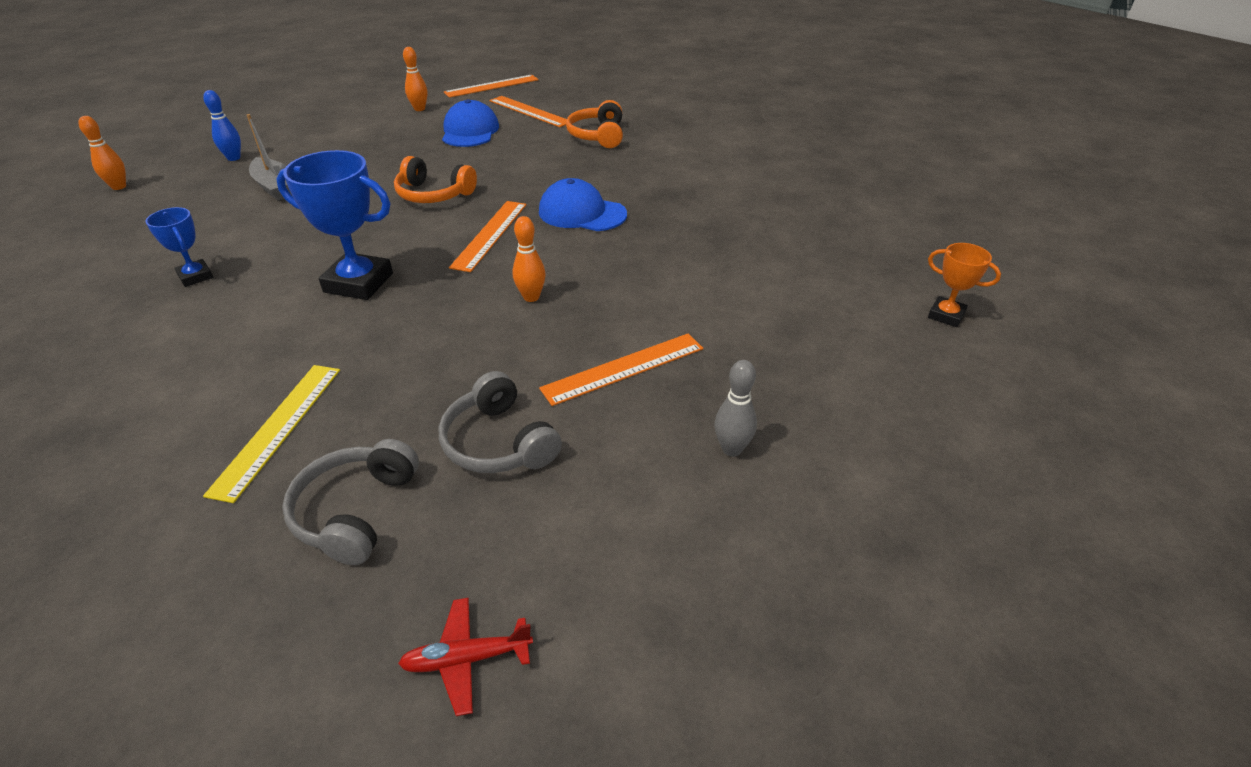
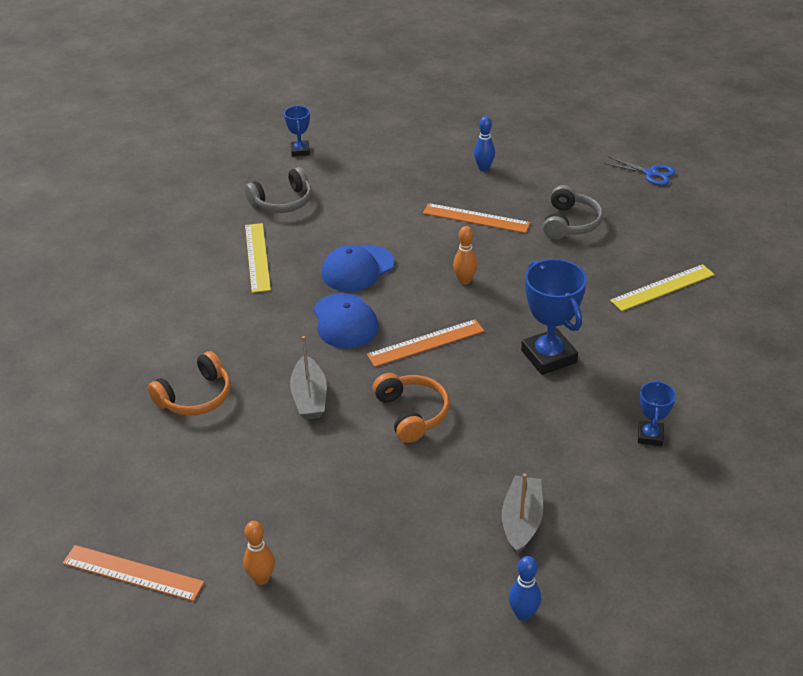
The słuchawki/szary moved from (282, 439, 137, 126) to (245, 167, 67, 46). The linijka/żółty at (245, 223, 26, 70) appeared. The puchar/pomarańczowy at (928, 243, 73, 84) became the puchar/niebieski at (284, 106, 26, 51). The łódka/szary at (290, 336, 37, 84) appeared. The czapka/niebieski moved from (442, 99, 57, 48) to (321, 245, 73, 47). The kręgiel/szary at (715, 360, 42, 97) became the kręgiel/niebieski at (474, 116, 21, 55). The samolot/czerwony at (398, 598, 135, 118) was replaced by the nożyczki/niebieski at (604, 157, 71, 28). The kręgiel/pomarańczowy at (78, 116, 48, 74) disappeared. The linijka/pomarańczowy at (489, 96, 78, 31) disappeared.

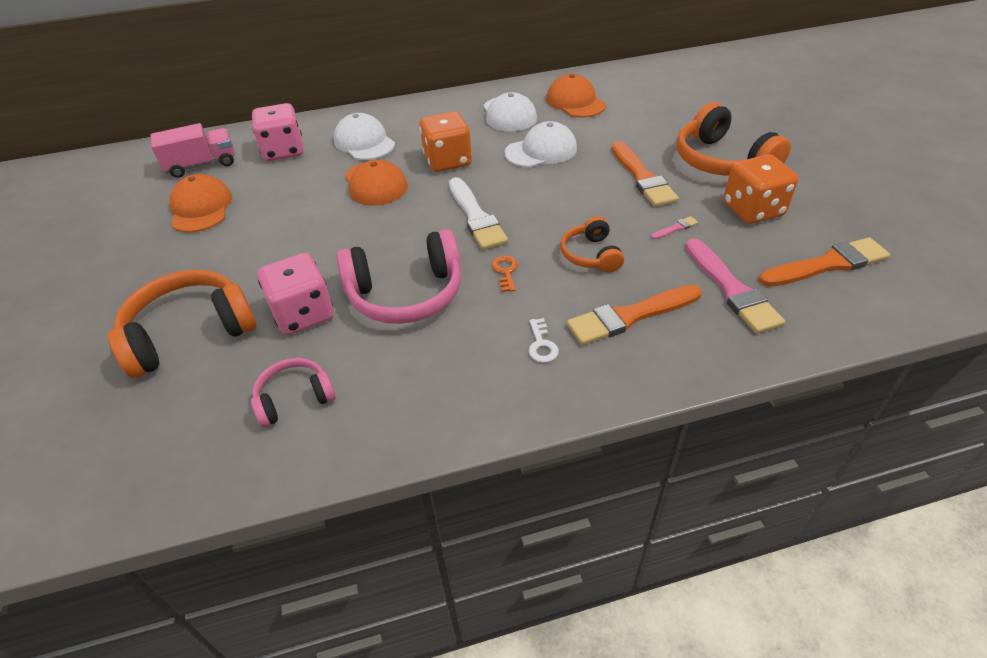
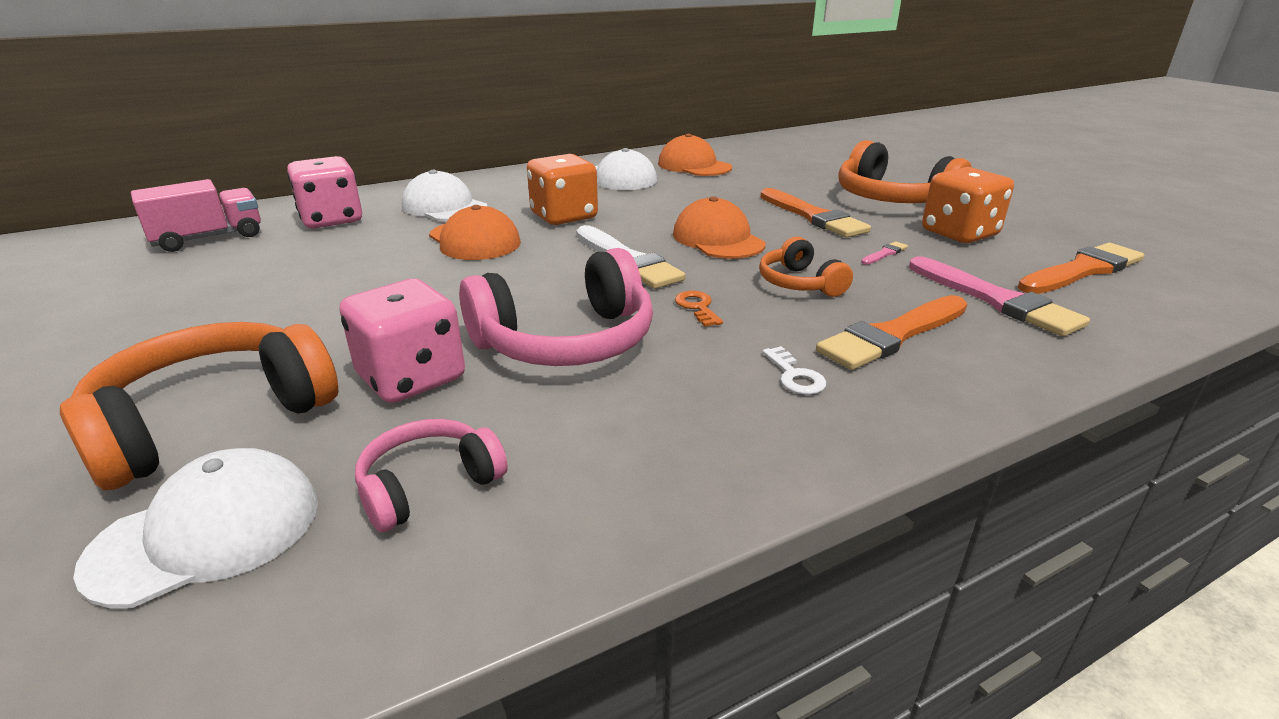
The czapka/biały moved from (505, 121, 72, 47) to (73, 448, 245, 160). The czapka/pomarańczowy moved from (170, 174, 62, 59) to (673, 196, 93, 63).

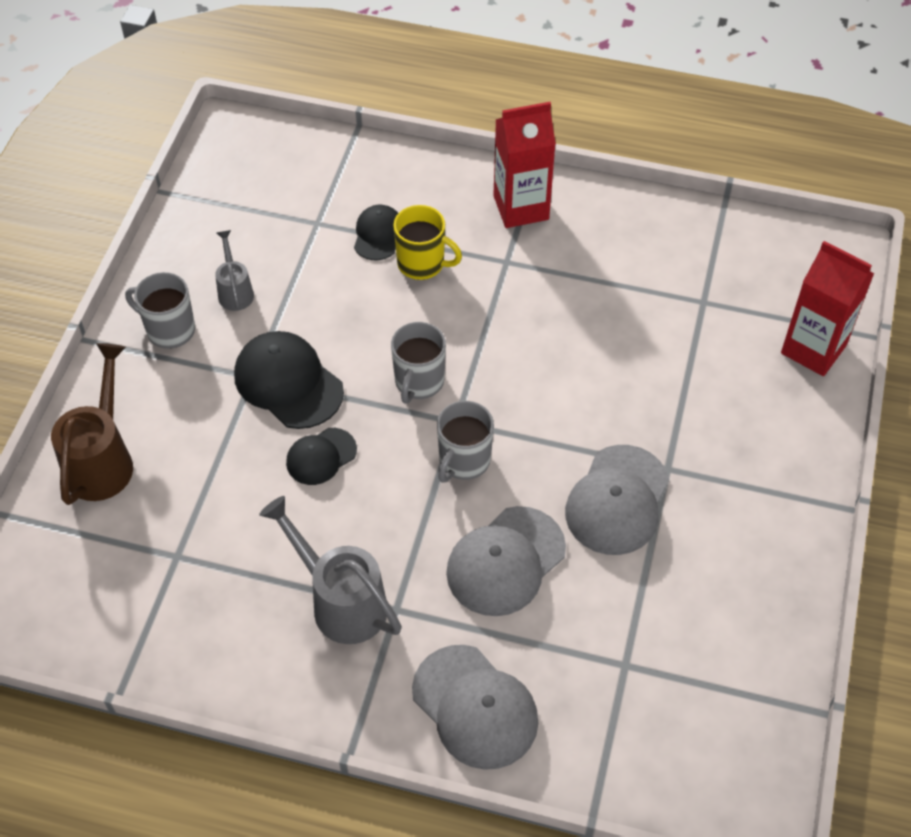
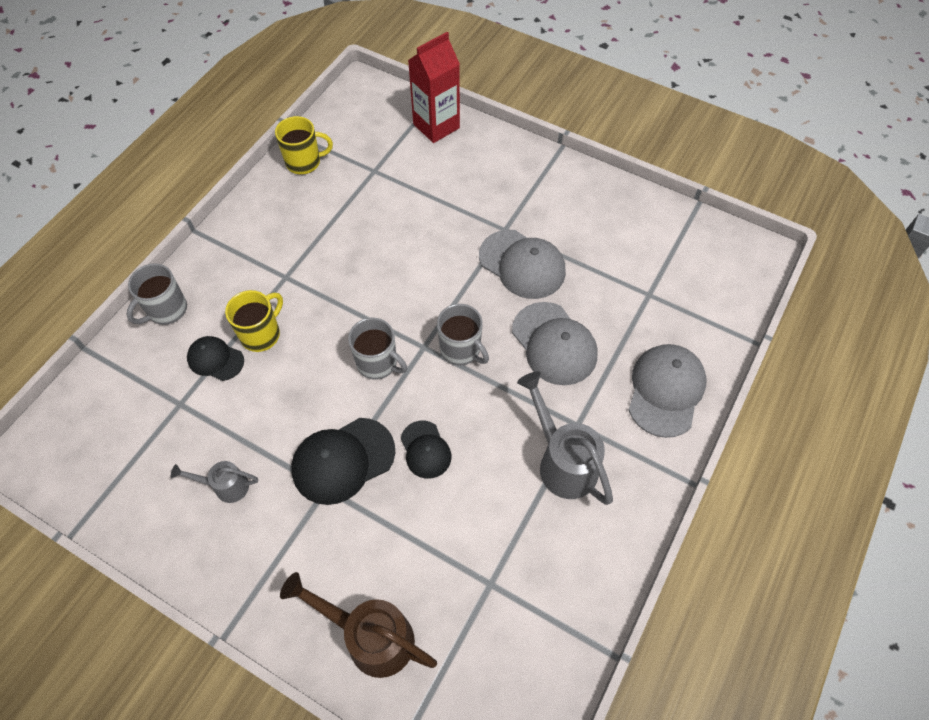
The kubek/szary moved from (125, 272, 70, 77) to (127, 263, 60, 62). The kubek/żółty at (275, 116, 58, 59) appeared. The konewka/szary at (259, 496, 143, 148) turned 90 degrees clockwise. The czapka/szary at (412, 645, 126, 125) turned 45 degrees counterclockwise. The karton mleka/czerwony at (493, 102, 63, 126) disappeared.

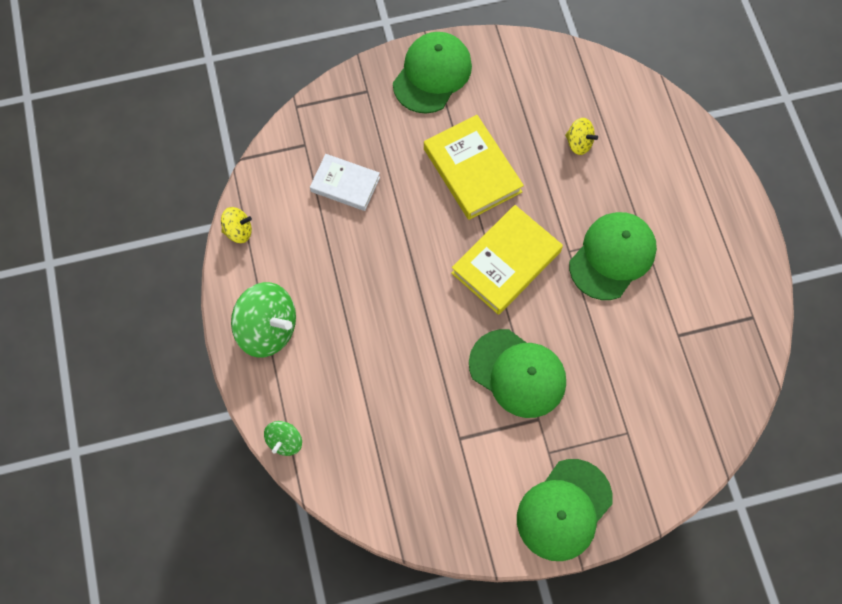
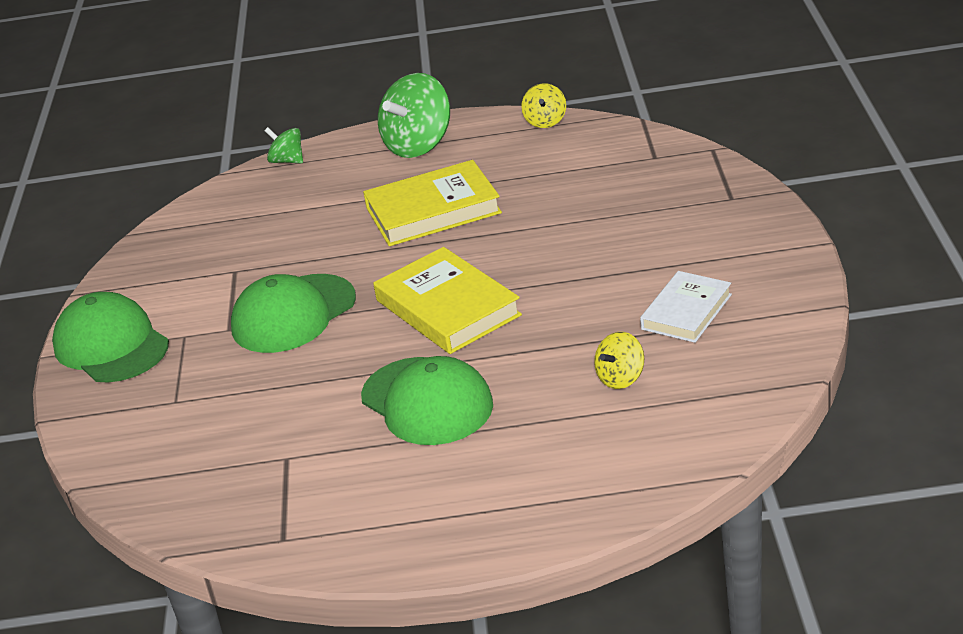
The książka/żółty moved from (424, 115, 100, 105) to (363, 160, 139, 86). The książka/biały moved from (310, 154, 70, 57) to (640, 271, 92, 72). The czapka/zielony at (393, 32, 79, 82) disappeared.

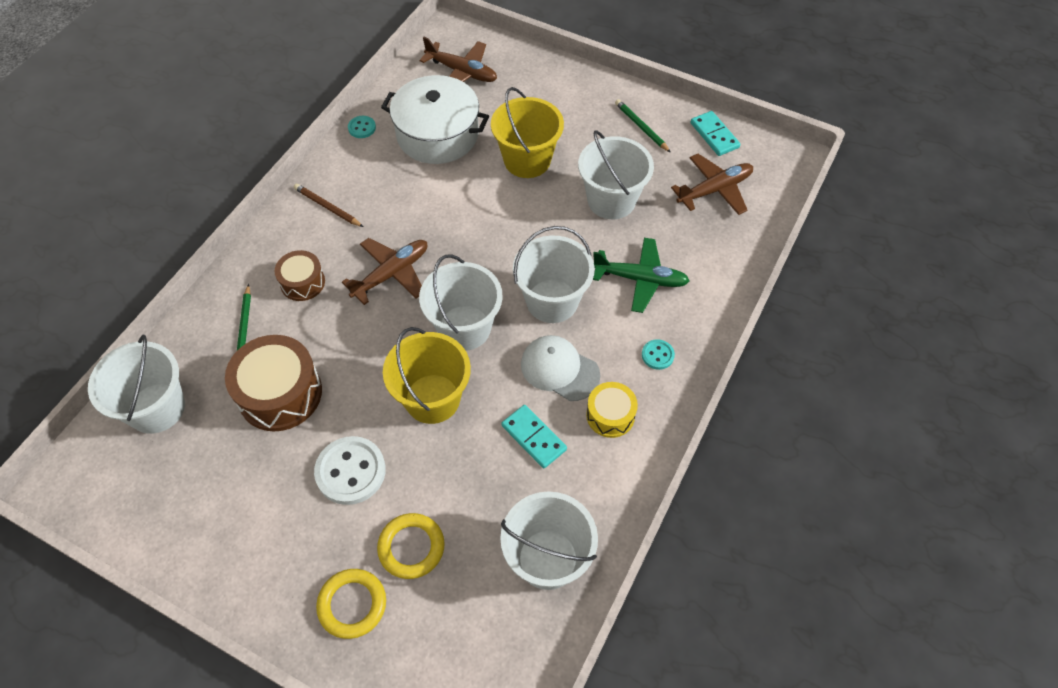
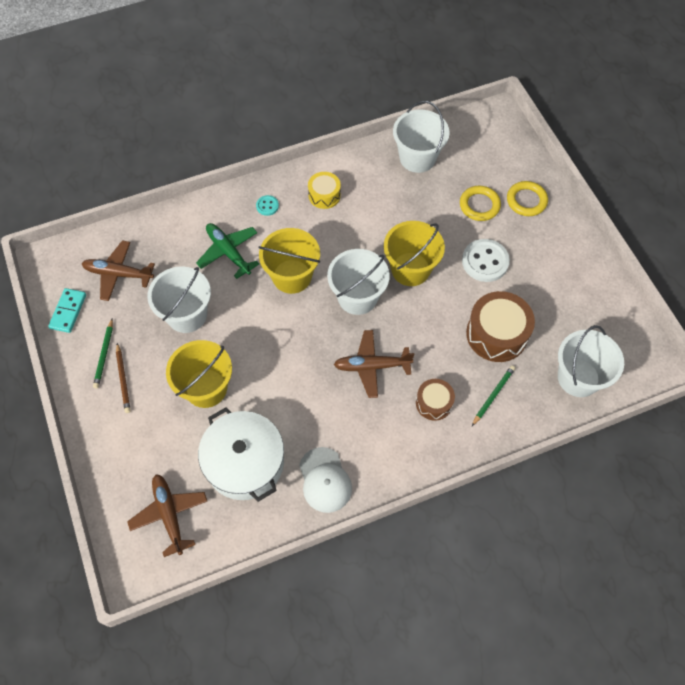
The ołówek/brązowy moved from (294, 184, 69, 43) to (116, 343, 15, 70). The wiadro/biały at (513, 226, 81, 97) became the wiadro/żółty at (258, 228, 62, 66). The czapka/biały moved from (521, 335, 80, 66) to (299, 447, 53, 66). The guzik/turkusowy at (348, 116, 28, 22) disappeared. The kostka domina/turkusowy at (502, 405, 65, 64) disappeared.

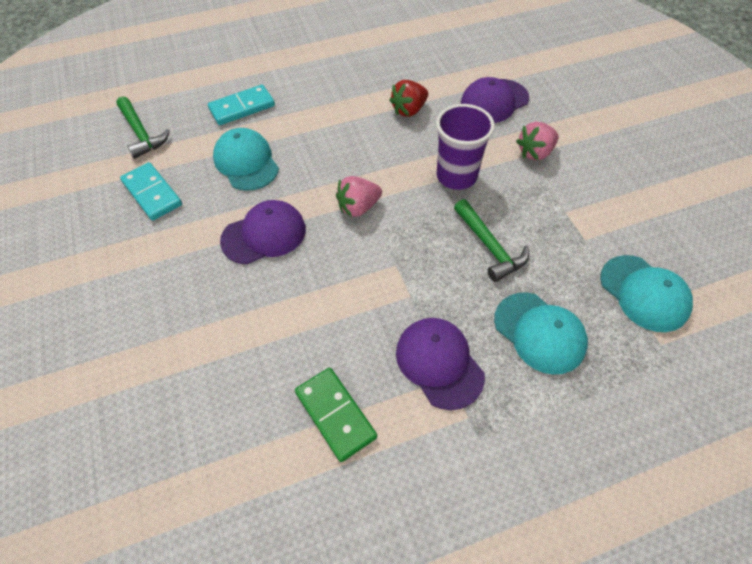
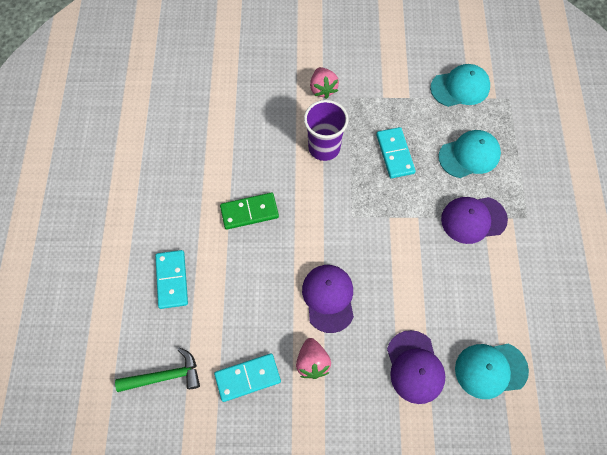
The kostka domina/zielony moved from (295, 368, 82, 94) to (220, 193, 59, 37). The truskawka/różowy moved from (336, 176, 46, 41) to (296, 338, 35, 41). The młotek/zielony at (454, 199, 75, 83) was replaced by the kostka domina/turkusowy at (376, 127, 40, 52). The czapka/fioletowy moved from (461, 77, 68, 46) to (387, 330, 58, 74). The czapka/turkusowy moved from (213, 128, 66, 63) to (455, 344, 74, 55). The truskawka/czerwony at (390, 80, 38, 37) disappeared.

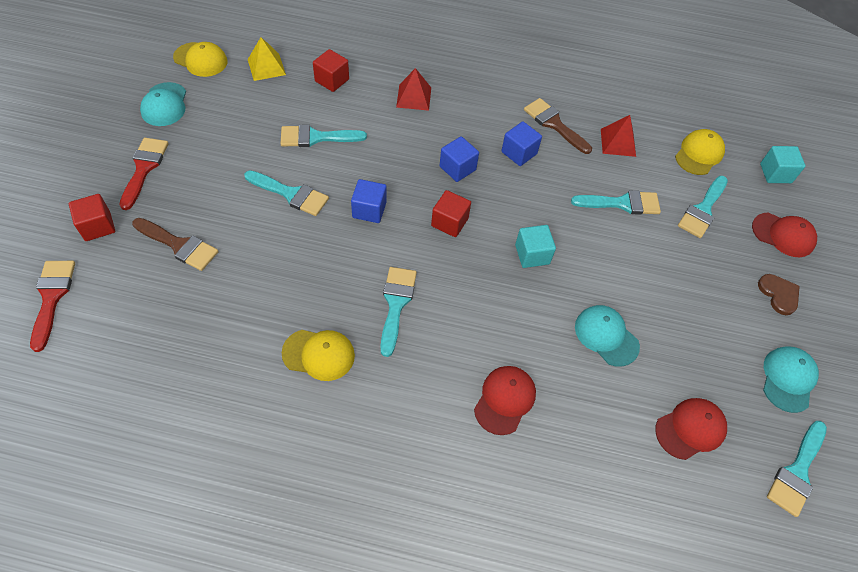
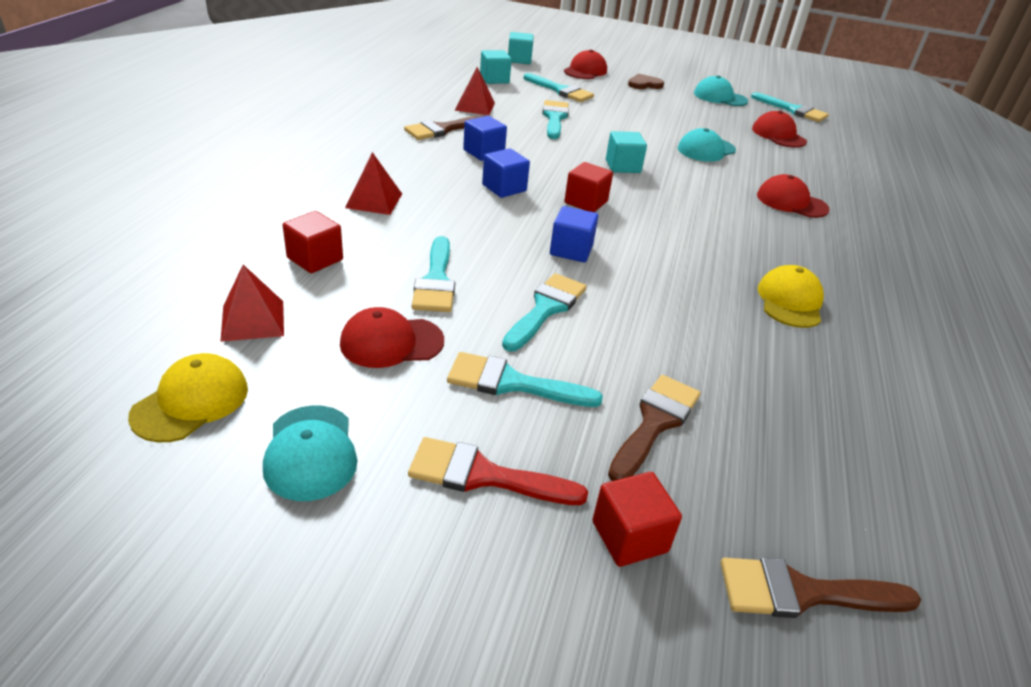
The piramida/żółty at (248, 37, 38, 44) became the piramida/czerwony at (220, 265, 64, 77). The czapka/turkusowy at (140, 82, 46, 44) turned 75 degrees clockwise. The czapka/czerwony at (340, 307, 104, 61) appeared. The pędzel/turkusowy moved from (380, 267, 37, 90) to (447, 352, 156, 55). The czapka/żółty at (675, 129, 50, 46) was replaced by the sześcian/turkusowy at (480, 50, 32, 34). The pędzel/czerwony at (30, 261, 45, 91) became the pędzel/brązowy at (721, 558, 200, 60).

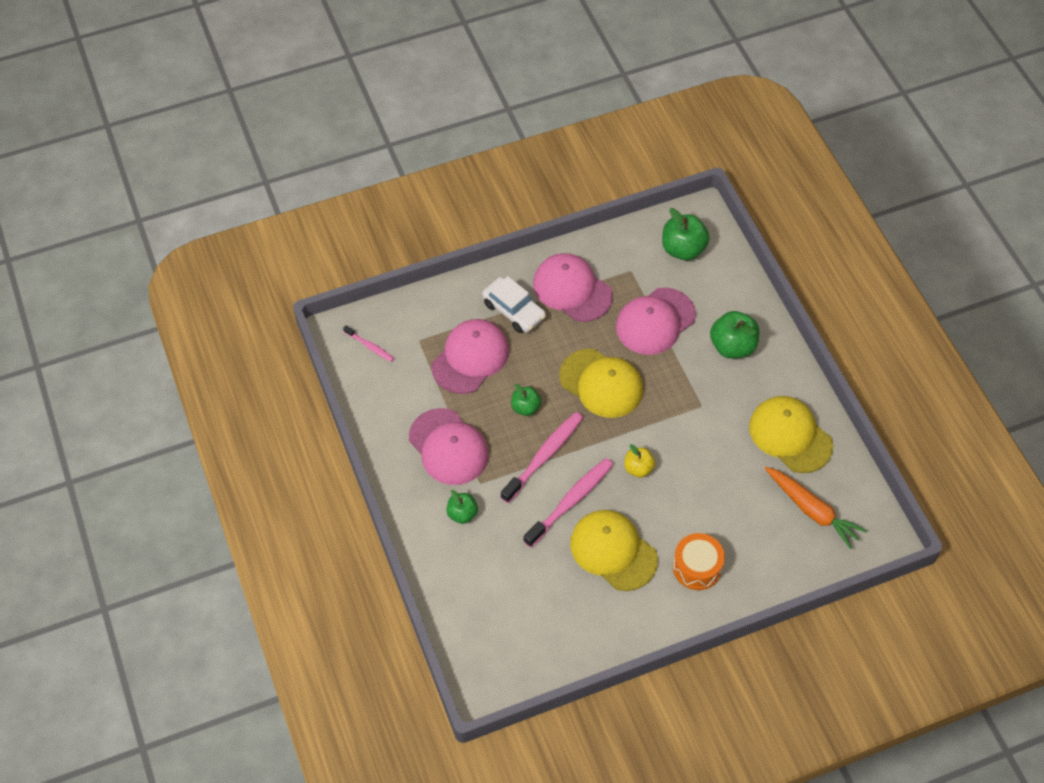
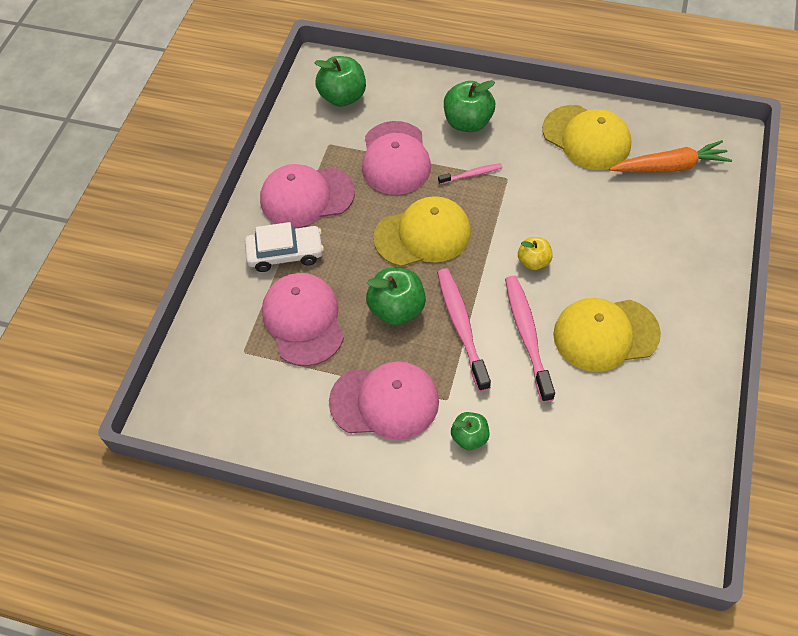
The jabłko/zielony at (511, 384, 30, 32) changed to 1.66 times the size. The szczoteczka do zębów/różowy moved from (343, 325, 51, 37) to (438, 163, 64, 21). The czapka/żółty at (749, 396, 84, 77) turned 135 degrees counterclockwise. The bęben/pomarańczowy at (673, 533, 52, 57) disappeared.

